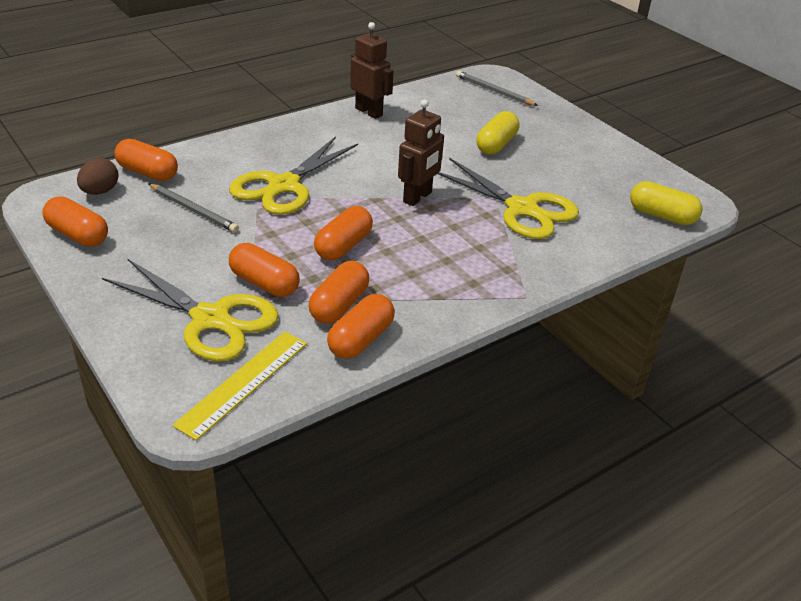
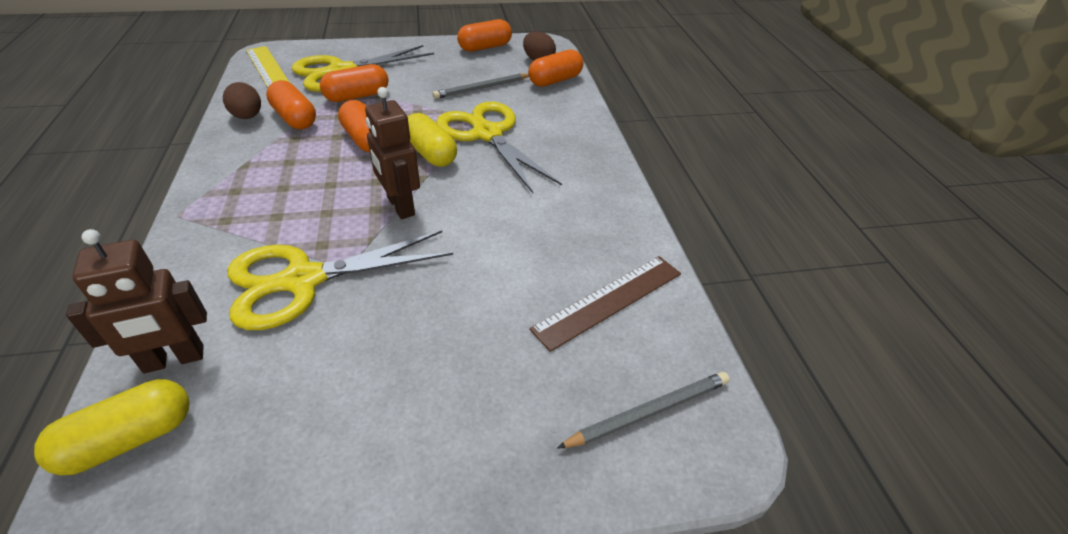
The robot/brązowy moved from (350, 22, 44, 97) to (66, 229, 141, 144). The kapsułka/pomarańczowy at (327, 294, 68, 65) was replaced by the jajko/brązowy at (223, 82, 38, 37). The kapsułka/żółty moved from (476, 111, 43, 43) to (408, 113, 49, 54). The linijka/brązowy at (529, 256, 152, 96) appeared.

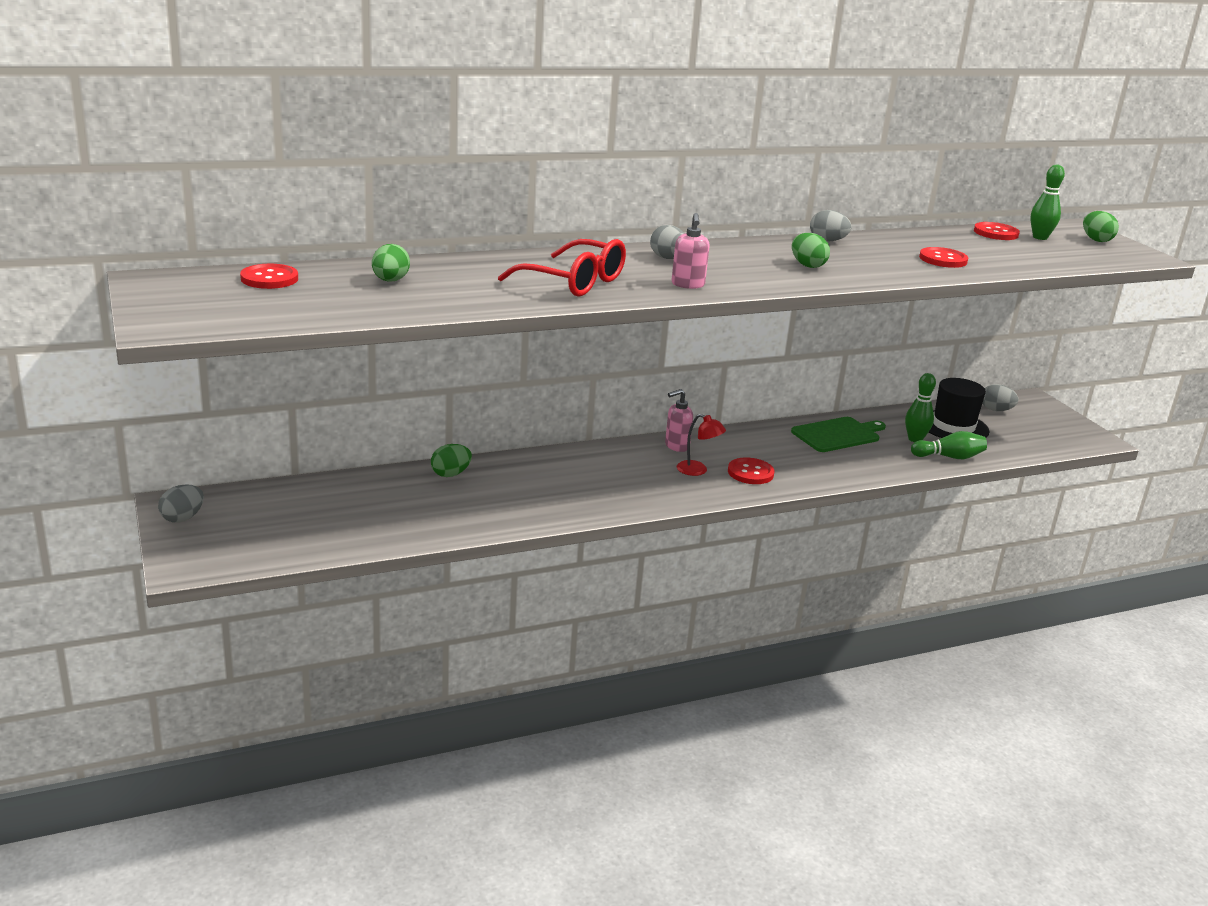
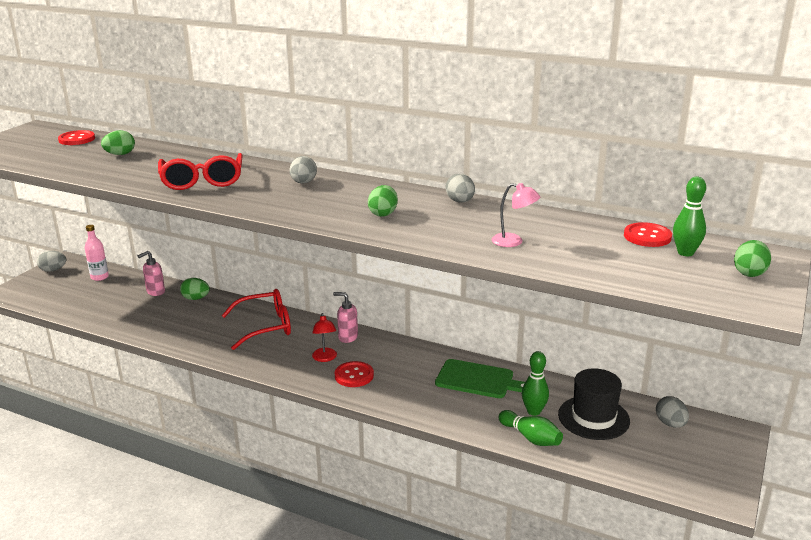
The butelka/różowy at (85, 225, 24, 56) appeared. The dozownik mydła/różowy moved from (672, 213, 38, 76) to (138, 251, 27, 45). The okulary/czerwony at (222, 289, 69, 61) appeared. The guzik/czerwony at (919, 247, 49, 21) was replaced by the lampka/różowy at (492, 183, 48, 64).

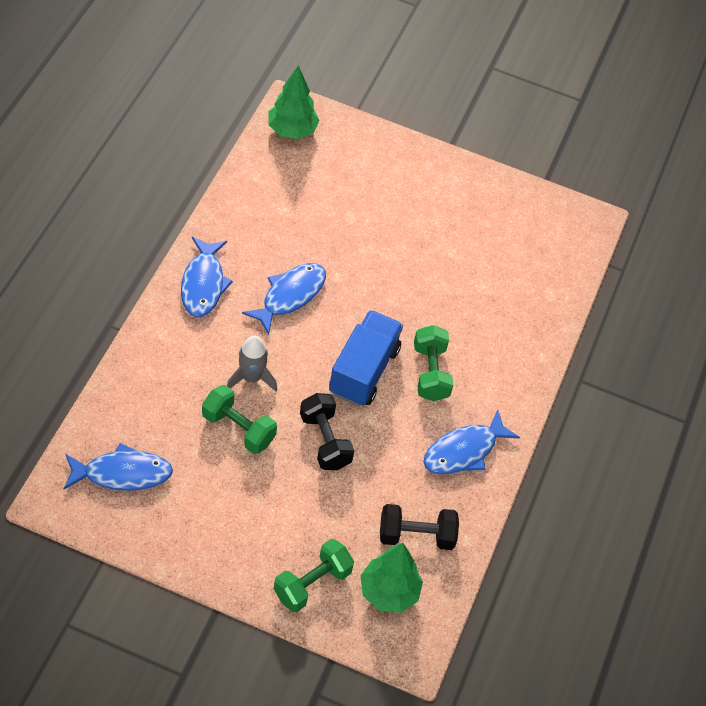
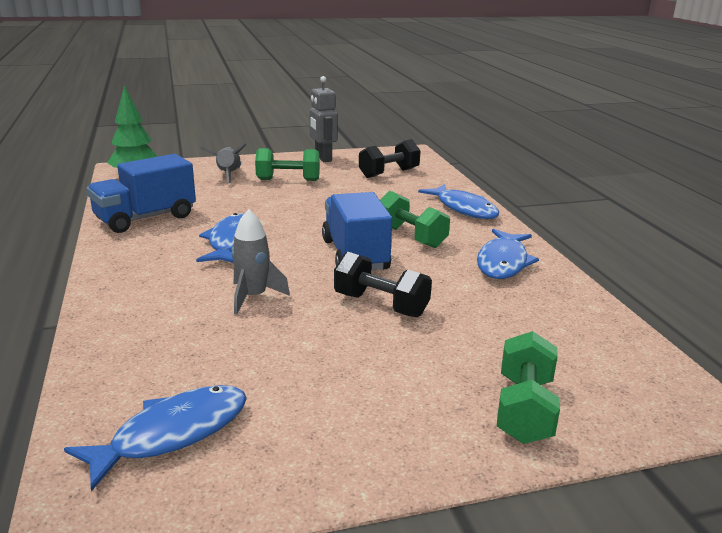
The ciężarówka/niebieski at (87, 154, 109, 79) appeared. The rakieta/szary at (200, 142, 46, 42) appeared. The hantel/zielony moved from (202, 385, 75, 69) to (255, 148, 64, 33). The robot/szary at (309, 76, 29, 86) appeared. The hantel/czarny moved from (380, 504, 79, 46) to (359, 139, 62, 39). The ryba/niebieski moved from (181, 237, 52, 80) to (418, 184, 81, 35). The drzewko/zielony at (360, 543, 63, 70) disappeared.

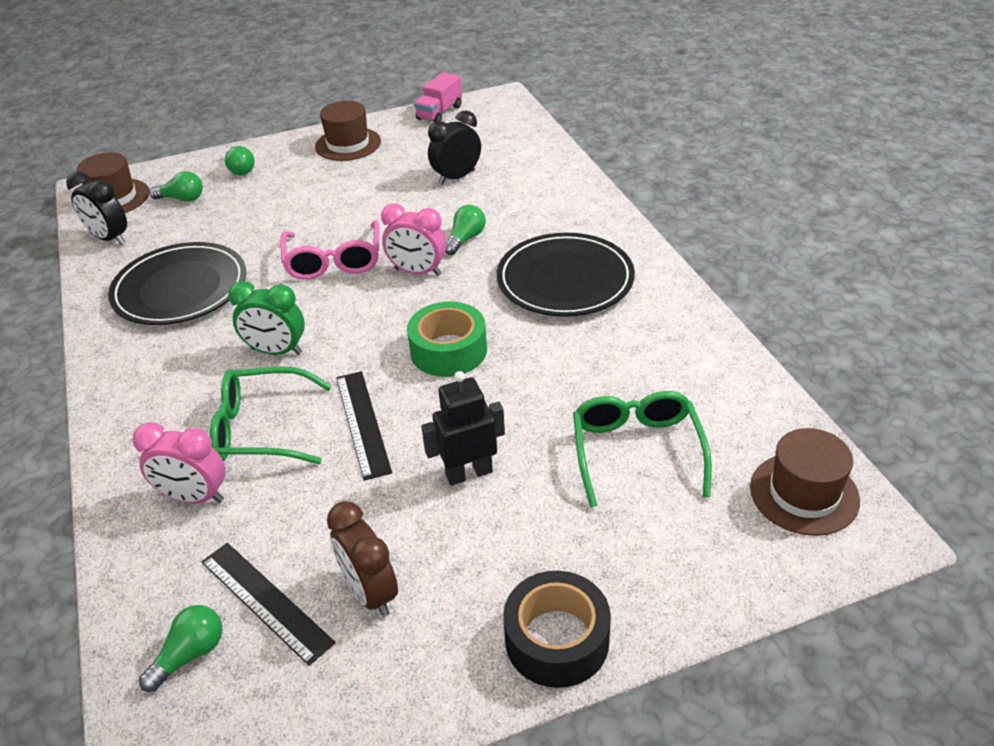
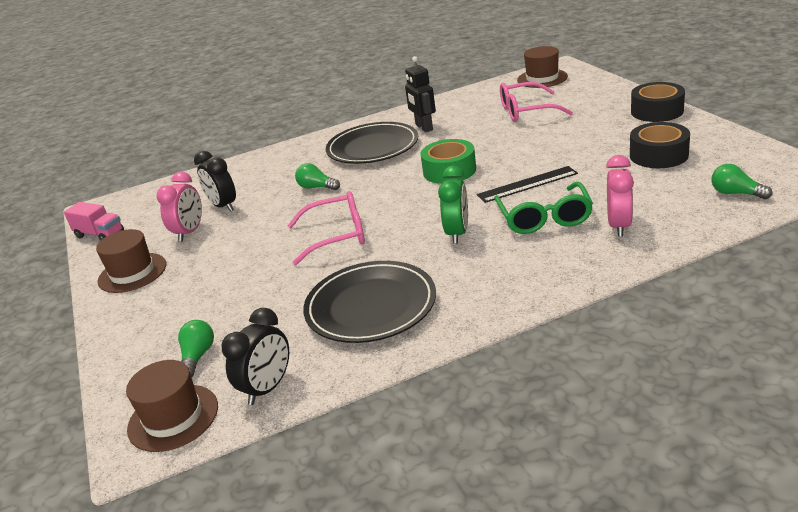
The budzik/różowy moved from (381, 203, 65, 73) to (156, 171, 46, 71). The robot/czarny moved from (421, 371, 84, 115) to (405, 56, 31, 76). The okulary/zielony at (573, 391, 139, 117) became the okulary/różowy at (500, 82, 73, 40). The budzik/brązowy at (327, 501, 71, 116) was replaced by the taśma klejąca/czarny at (630, 122, 60, 46). The linijka/czarny at (201, 543, 135, 123) disappeared. The żarówka/zielony at (225, 146, 30, 29) disappeared.

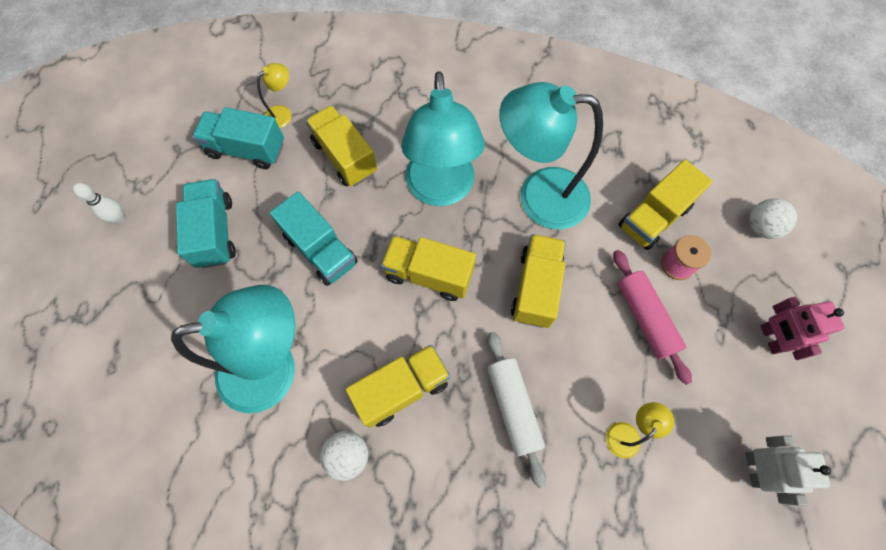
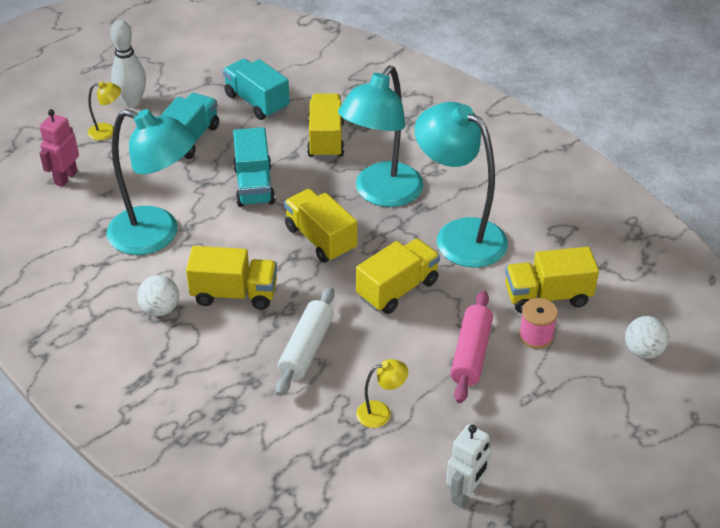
The robot/różowy moved from (760, 297, 85, 63) to (39, 109, 40, 78). The lampka/żółty moved from (257, 63, 34, 65) to (88, 82, 33, 58). The kręgiel/biały at (73, 183, 53, 41) changed to 1.64 times the size.

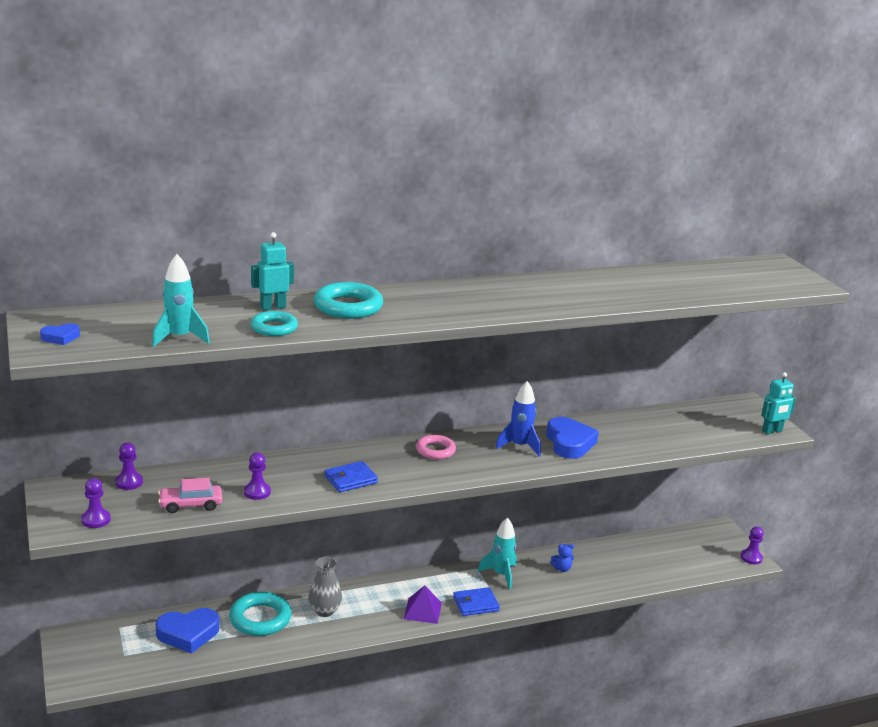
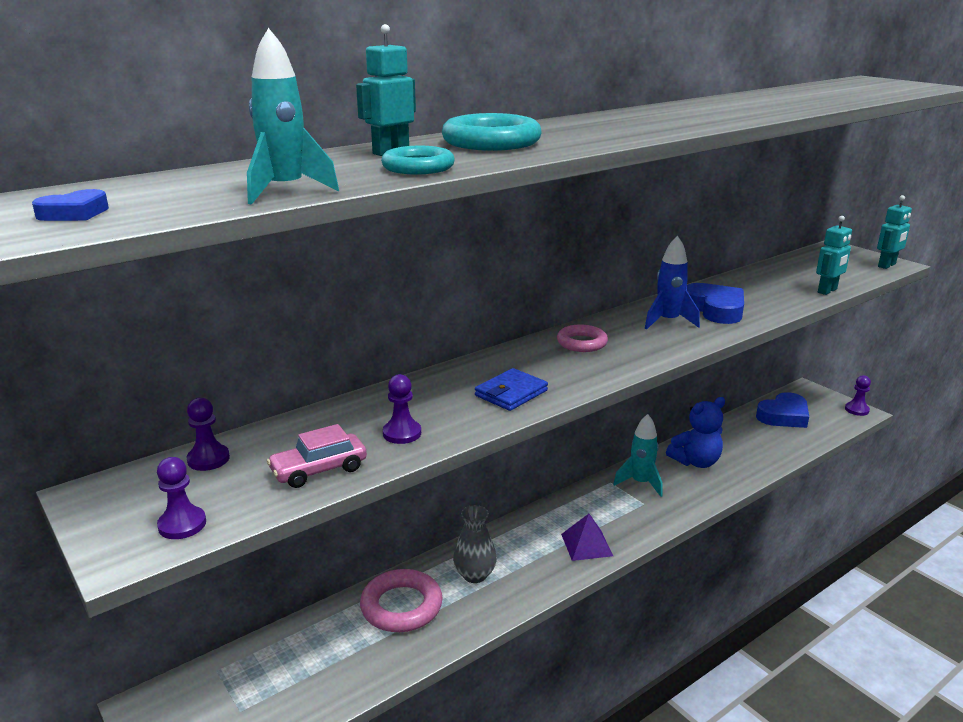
The pierścień/turkusowy at (229, 592, 63, 44) became the pierścień/różowy at (360, 569, 83, 63). The miś/niebieski at (551, 544, 23, 28) changed to 2.06 times the size. The serce/niebieski moved from (156, 608, 63, 46) to (756, 392, 53, 36). The robot/turkusowy at (816, 216, 36, 79) appeared. The portfel/niebieski at (453, 587, 47, 29) disappeared.

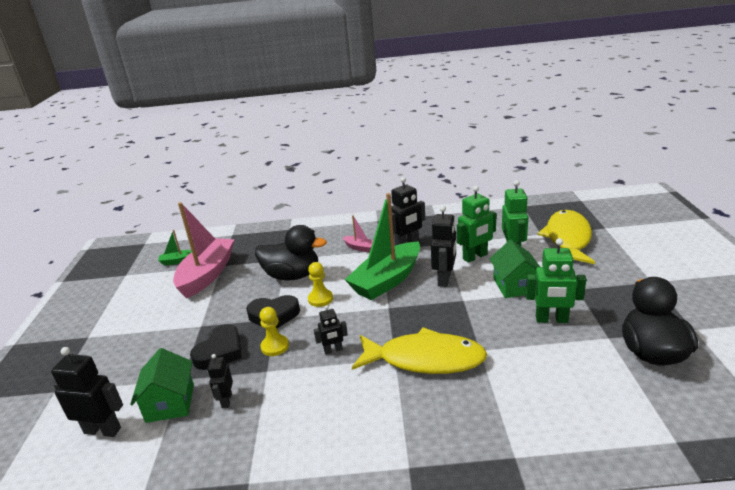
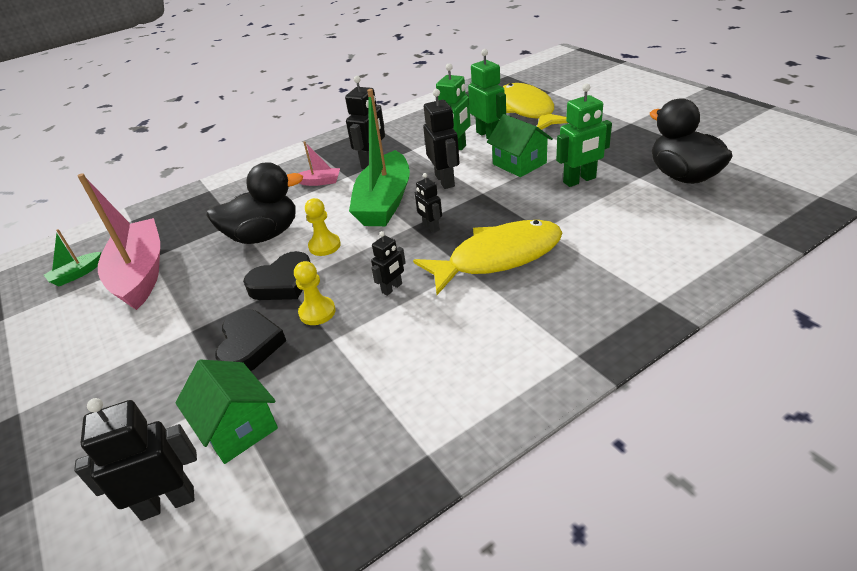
The robot/czarny moved from (207, 354, 26, 54) to (415, 173, 27, 60).

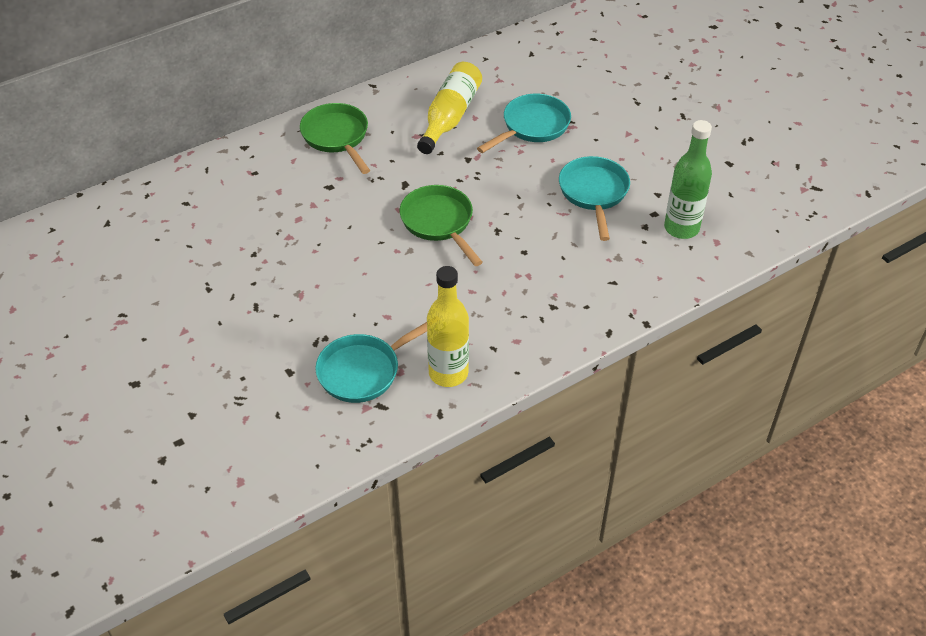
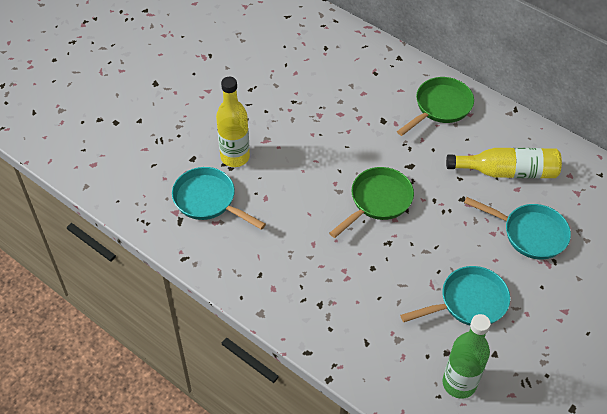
The butelka/żółty moved from (427, 266, 42, 121) to (216, 77, 34, 90).

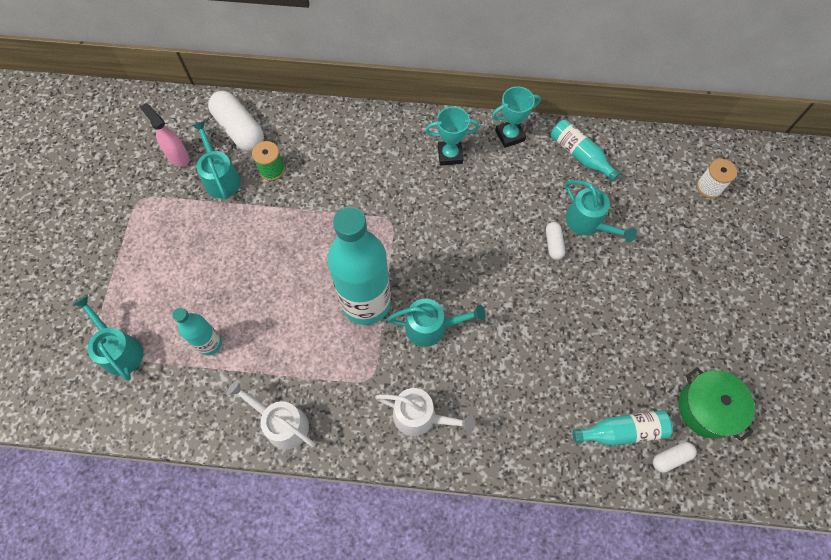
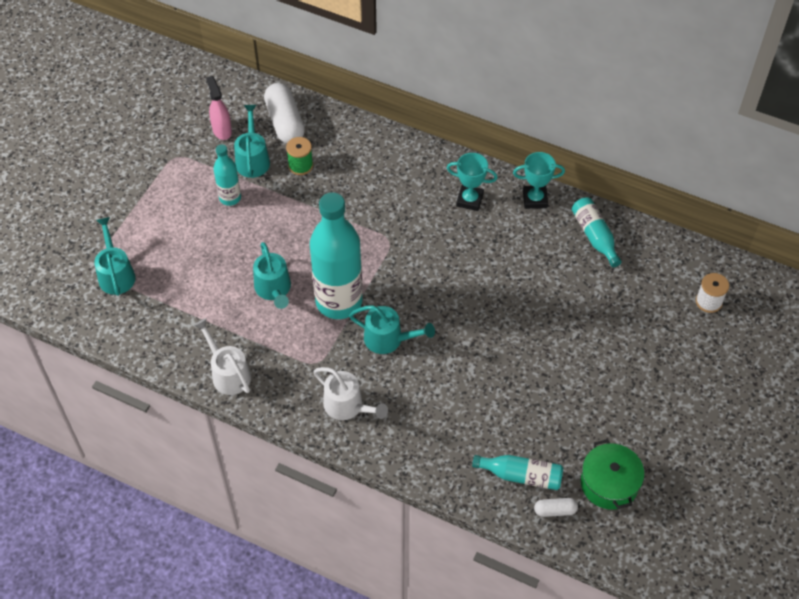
The butelka/turkusowy moved from (172, 308, 50, 48) to (213, 144, 28, 62). The konewka/turkusowy moved from (565, 180, 72, 62) to (253, 242, 38, 67). The kapsułka/biały at (546, 222, 19, 38) disappeared.

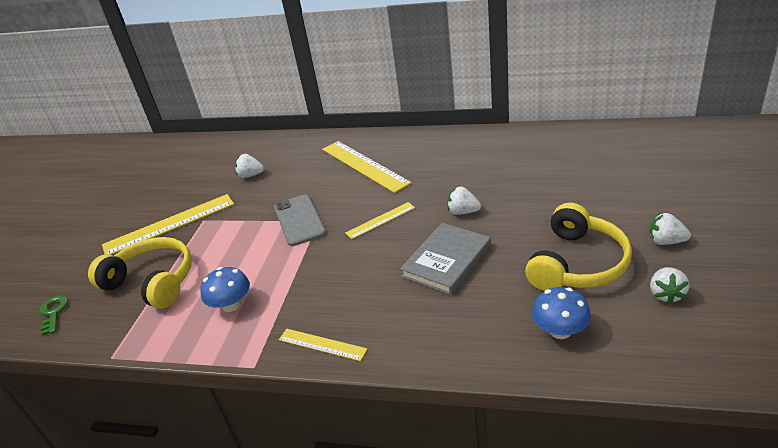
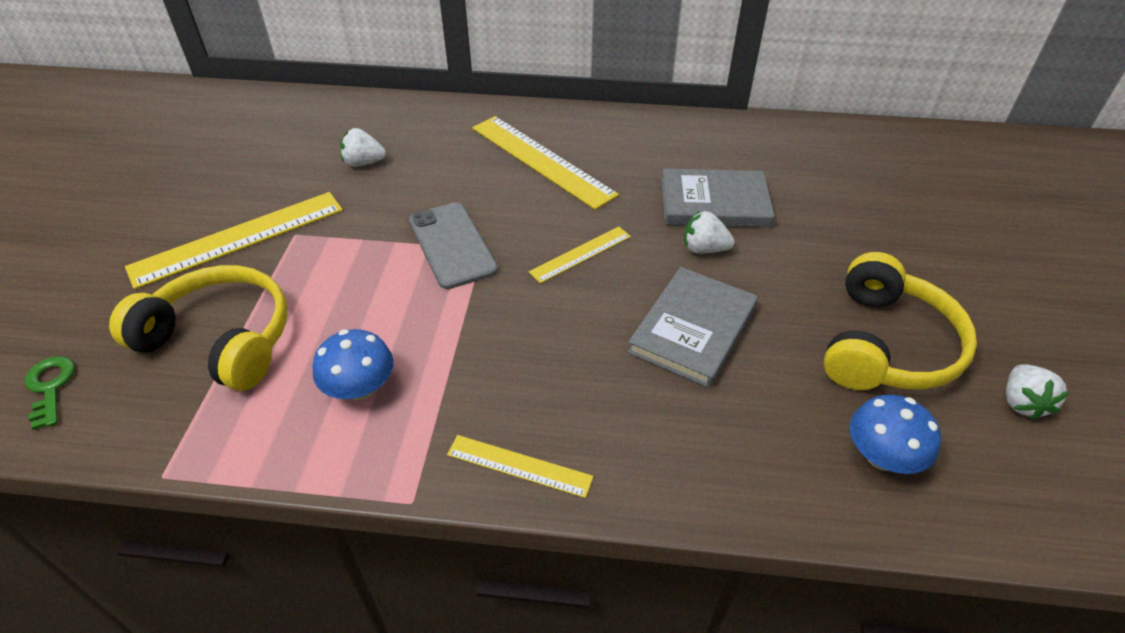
The książka/szary at (662, 168, 112, 60) appeared. The truskawka/biały at (649, 213, 42, 32) disappeared.

